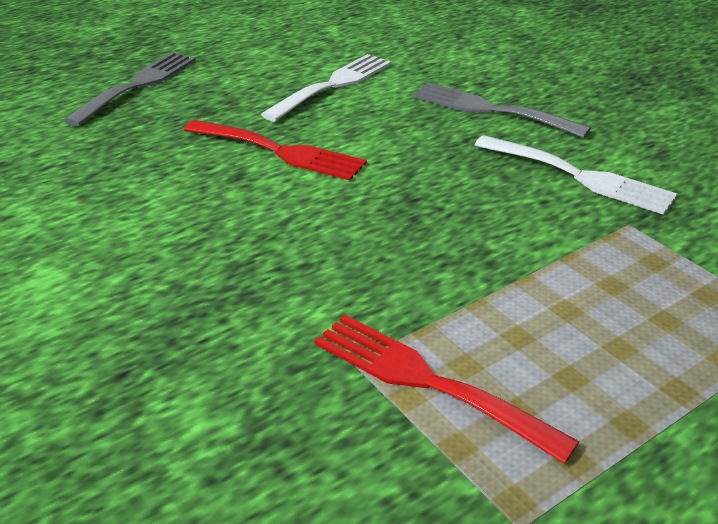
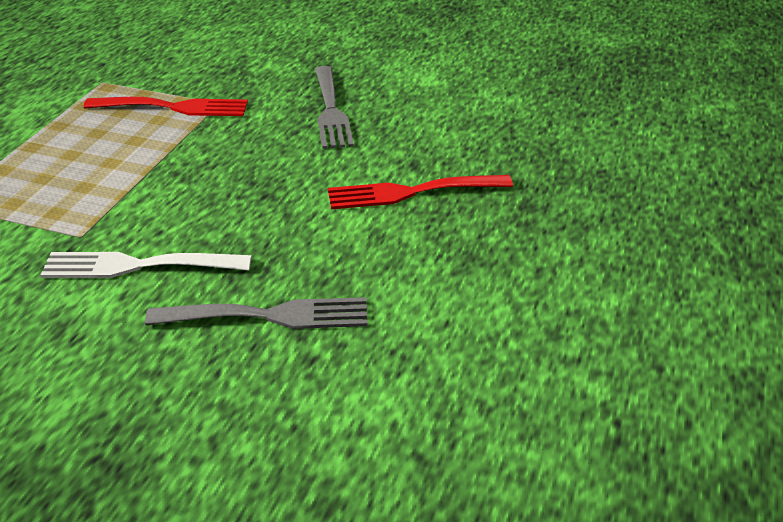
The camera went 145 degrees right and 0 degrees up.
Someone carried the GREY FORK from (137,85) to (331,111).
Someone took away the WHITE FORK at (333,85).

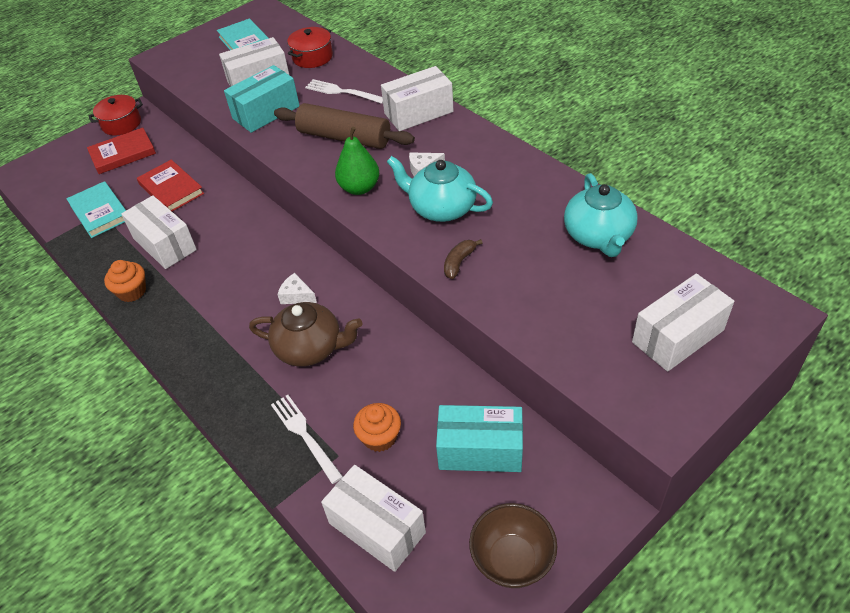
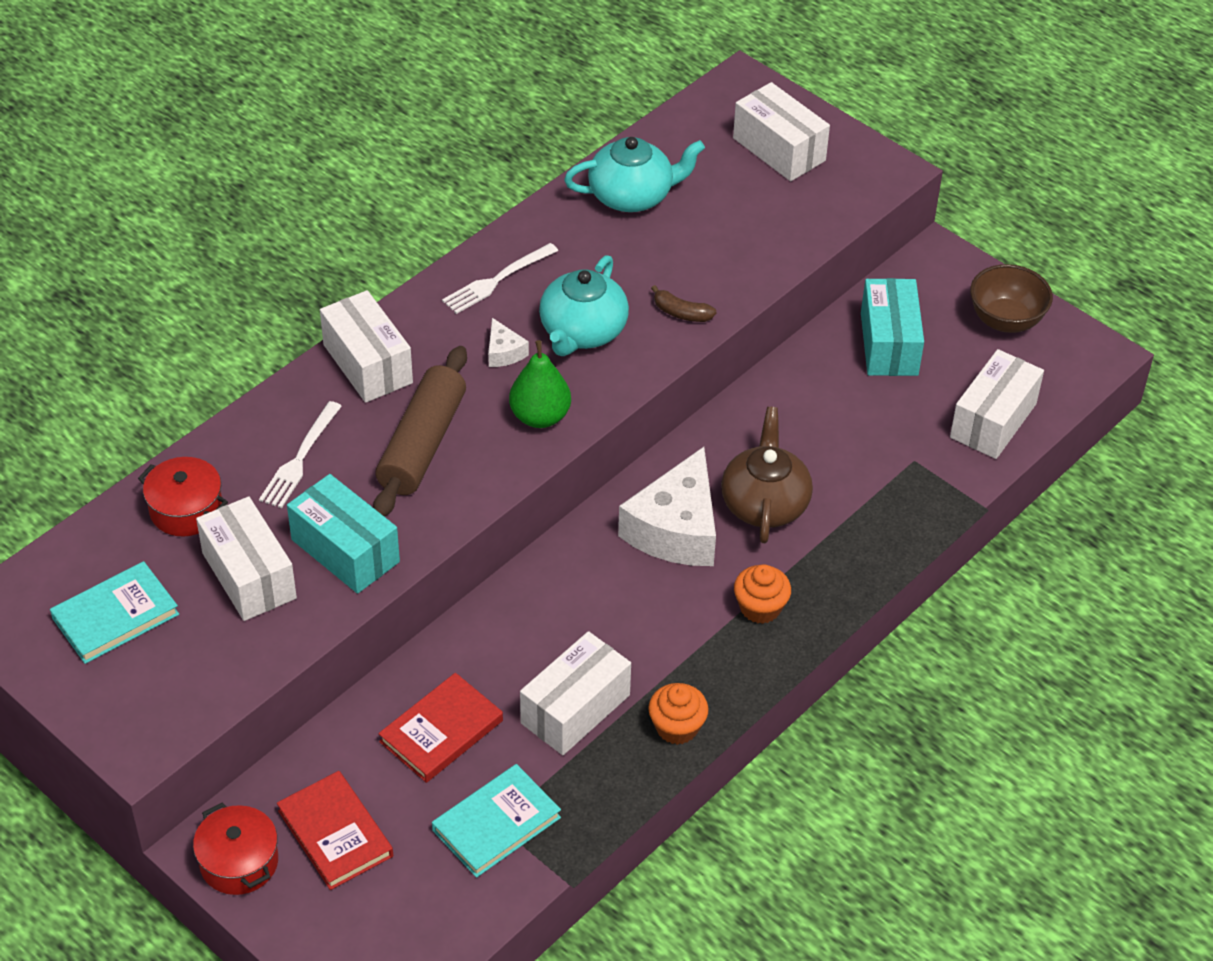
The camera went 100 degrees left and 0 degrees up.
Someone scaled the WHITE CHEESE at (296,296) by 2.31.
Someone carried the WHITE FORK from (304,435) to (496,281).
Someone carried the ORANGE CUPCAKE from (380,437) to (760,607).

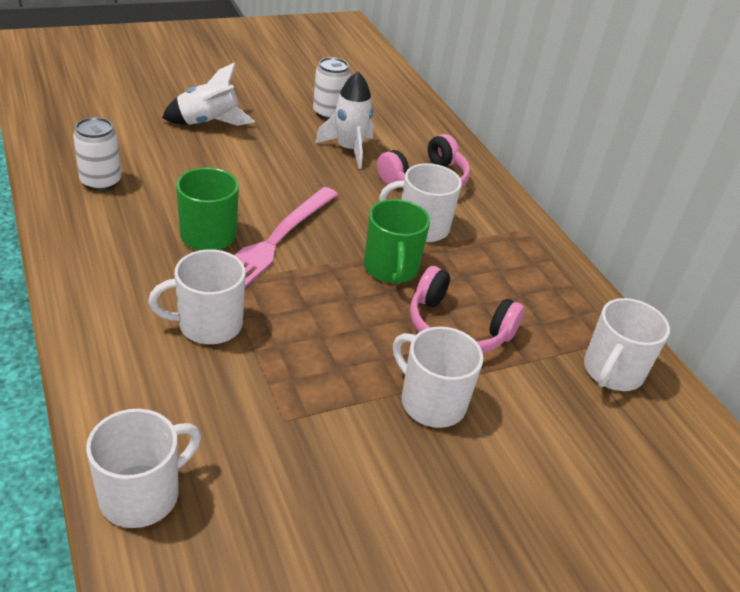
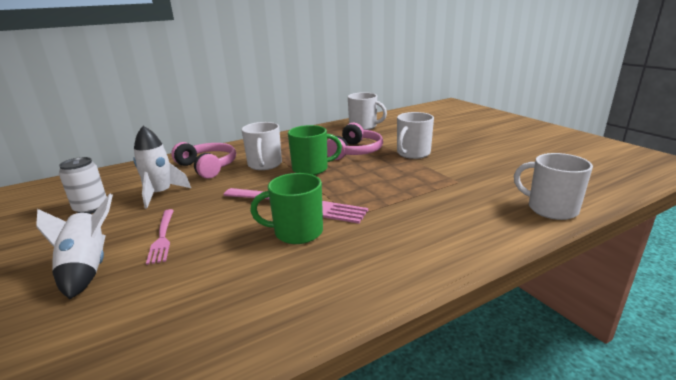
The camera went 90 degrees left and 15 degrees down.
Someone took away the WHITE CAN at (100,181).
Someone took away the WHITE MUG at (208,325).
Someone put down the PINK FORK at (162,237).

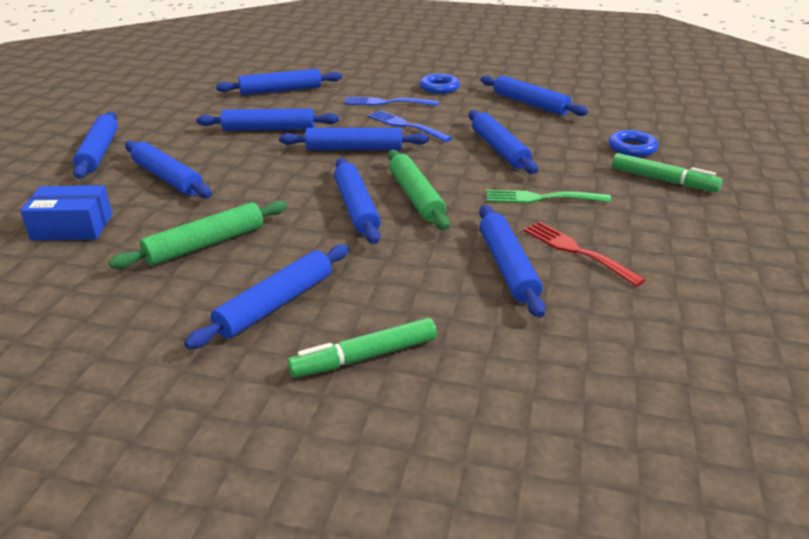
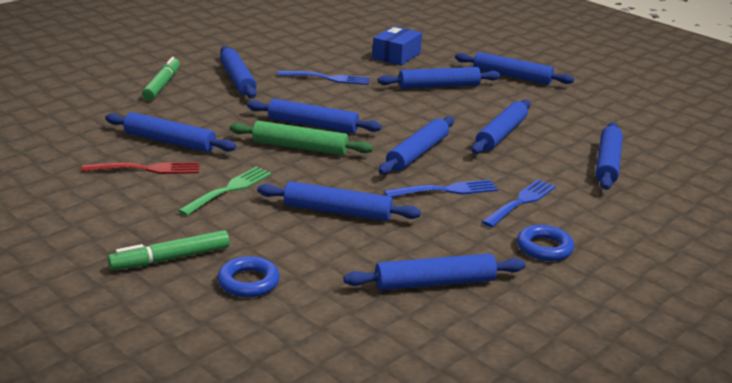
The camera went 120 degrees right and 5 degrees down.
Someone swapped the GREEN ROLLING PIN at (205,244) for the BLUE FORK at (327,78).

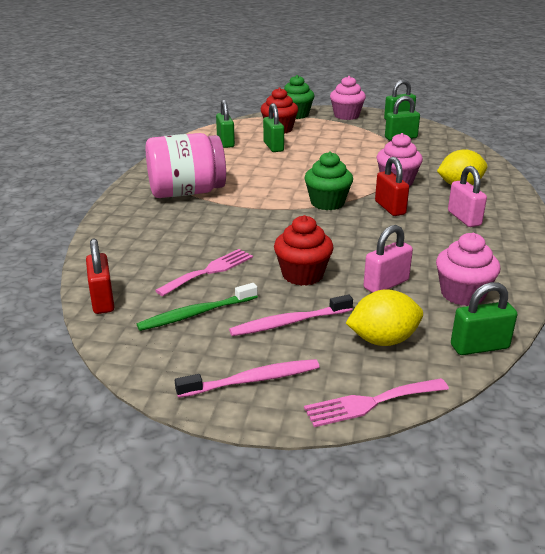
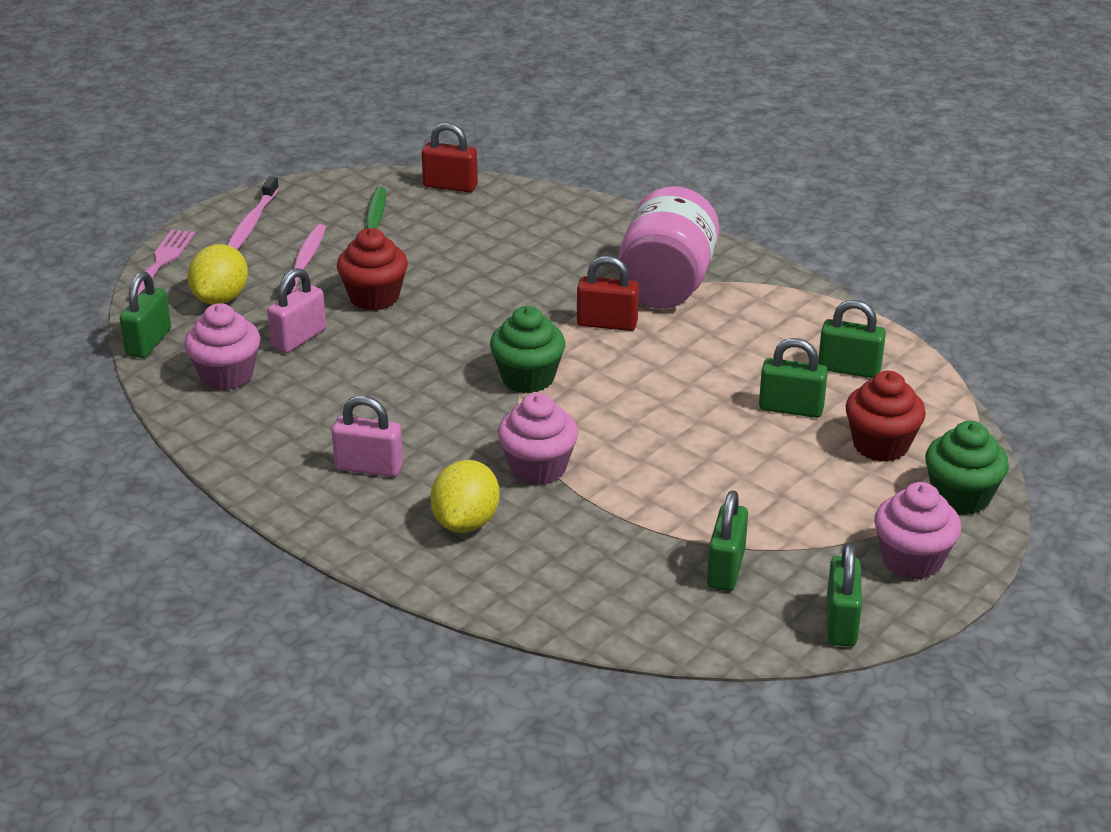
The camera went 120 degrees right and 5 degrees up.
Someone carried the RED PADLOCK from (390,208) to (607,323).
Someone rotated the PINK PADLOCK at (386,284) by 45 degrees clockwise.
Someone took away the PINK FORK at (209,271).

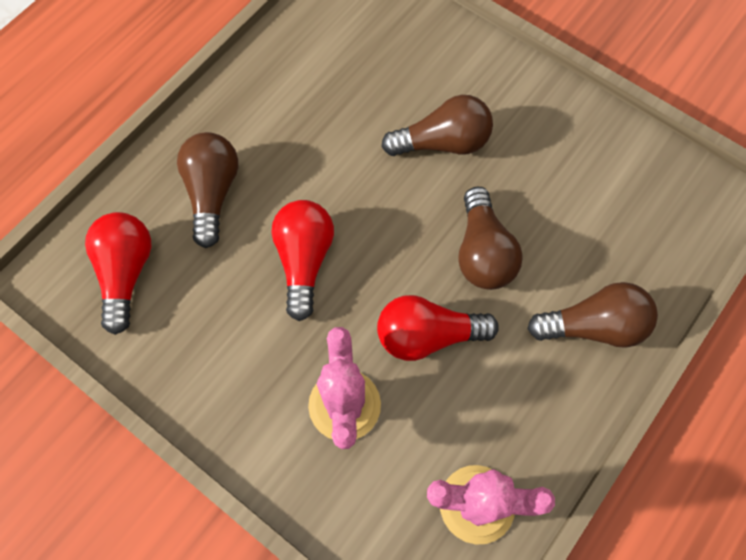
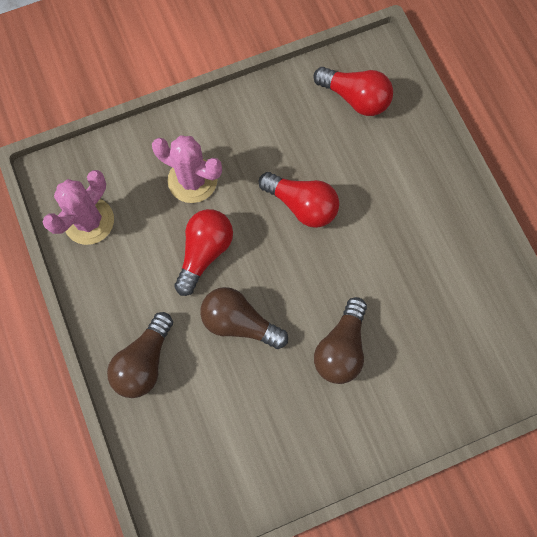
The camera went 120 degrees right and 5 degrees up.
Someone took away the BROWN LIGHT BULB at (212,193).

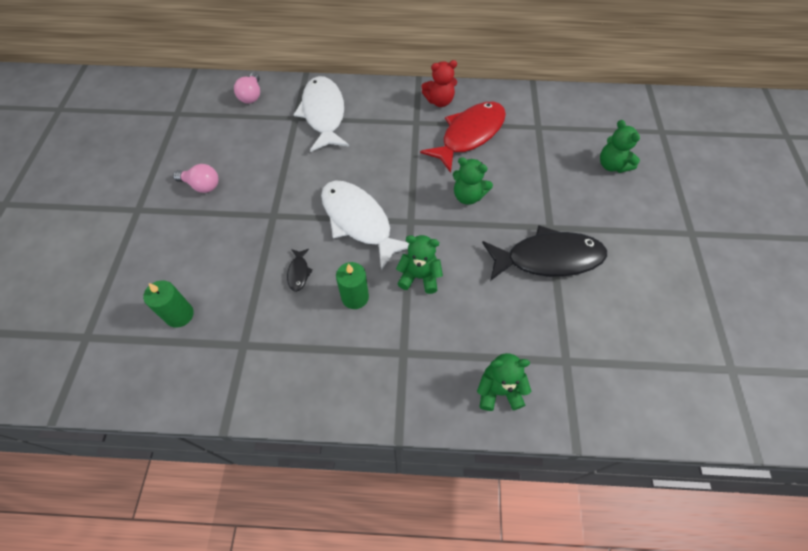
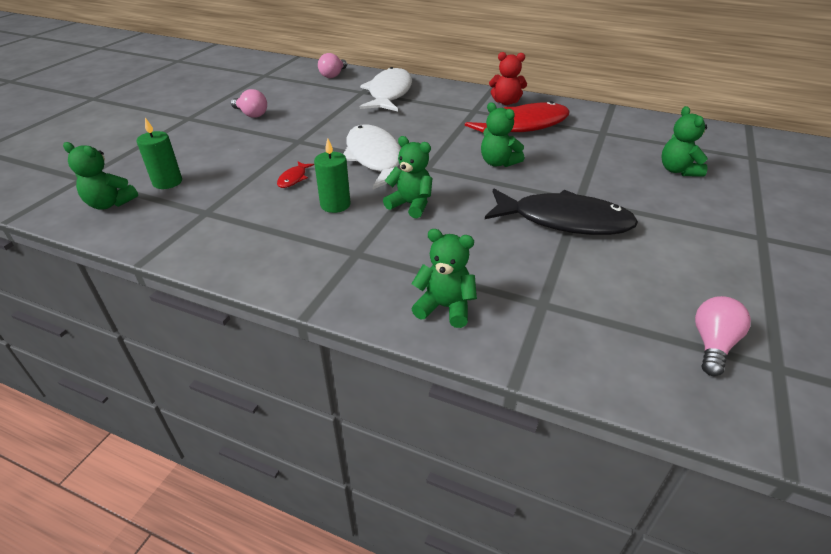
The camera went 20 degrees right and 20 degrees down.
Someone repainted the BLACK FISH at (299,273), which became the RED FISH at (293,178).
Someone put down the GREEN TEDDY BEAR at (110,204).
Someone put down the PINK LIGHT BULB at (712,344).

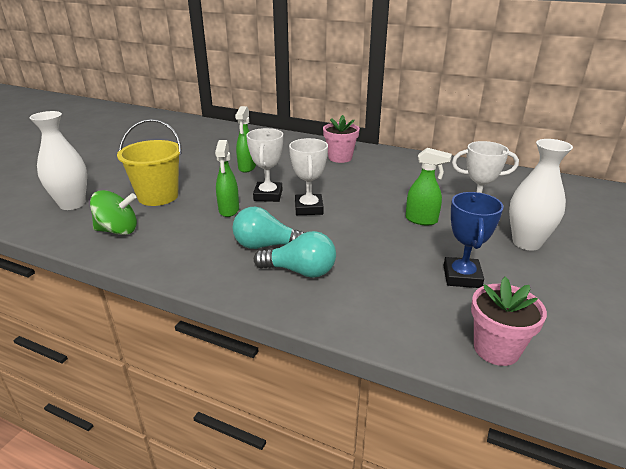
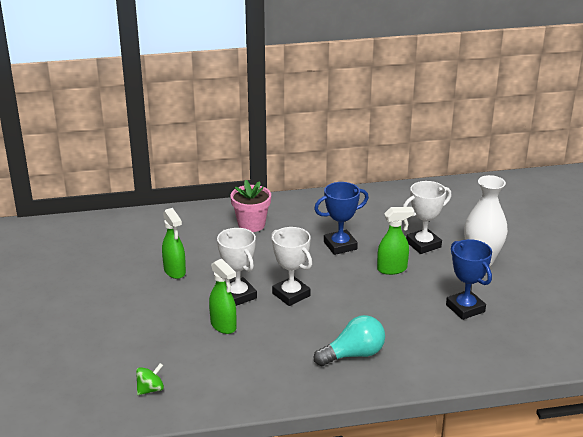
The camera went 35 degrees left and 0 degrees up.
Someone took away the WHITE VASE at (72,204).
Someone took away the YELLOW BUCKET at (158,196).
Someone scaled the GREEN SPINNING TOP at (118,230) by 0.60.
Someone took away the TURQUOISE LIGHT BULB at (266,245).
Someone took away the PINK FLOWER POT at (496,349).
Someone put down the BLUE TROPHY at (340,245).

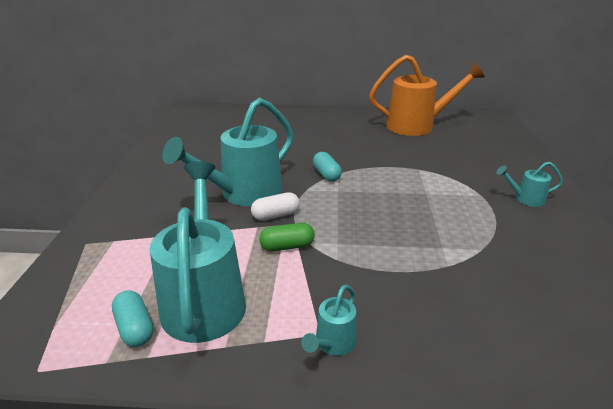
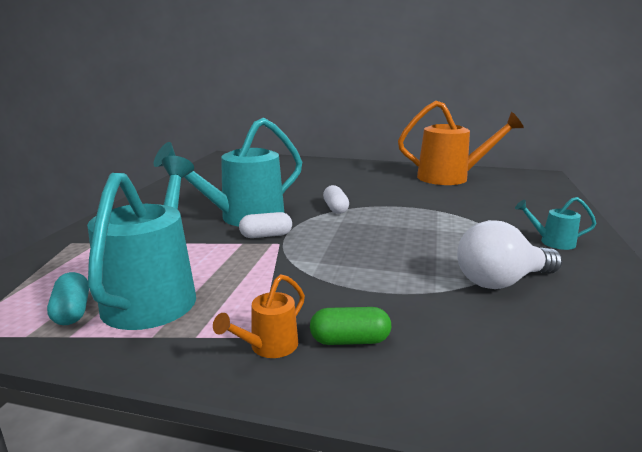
The camera went 10 degrees right and 10 degrees down.
Someone repainted the TURQUOISE CAPSULE at (326,174), which became the WHITE CAPSULE at (335,208).
Someone carried the GREEN CAPSULE from (287,246) to (350,340).
Someone repainted the TURQUOISE WATERING CAN at (332,344), which became the ORANGE WATERING CAN at (268,347).
Someone put down the WHITE LIGHT BULB at (501,281).

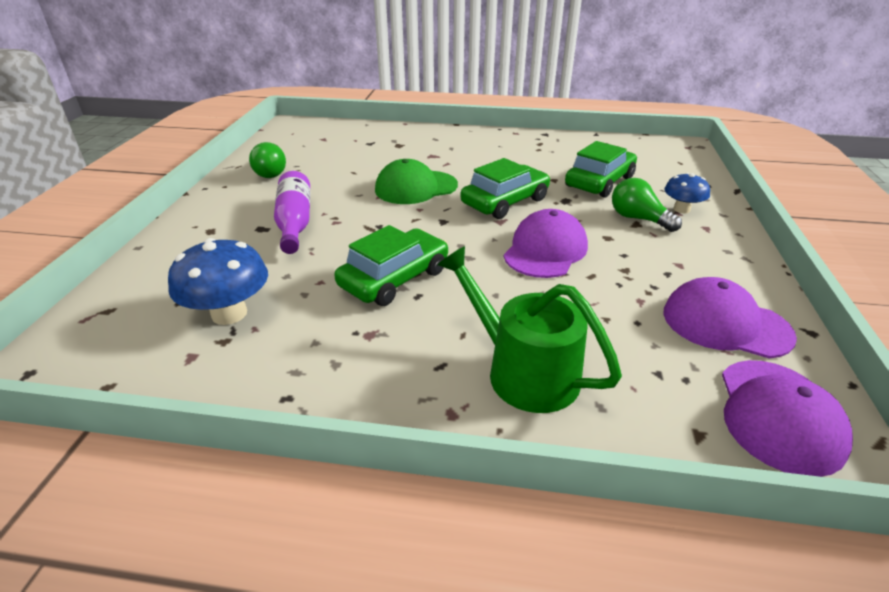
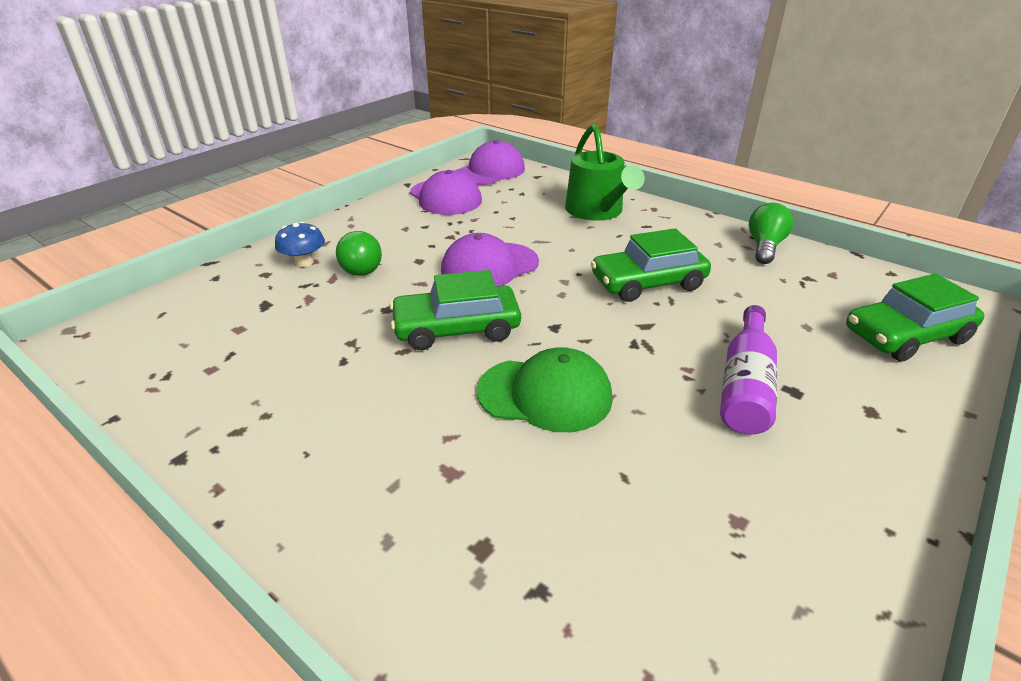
The camera went 150 degrees left and 0 degrees up.
Someone carried the GREEN CAR from (599,182) to (906,336).
Someone carried the GREEN LIGHT BULB from (271,172) to (764,246).
Someone took away the BLUE MUSHROOM at (229,313).

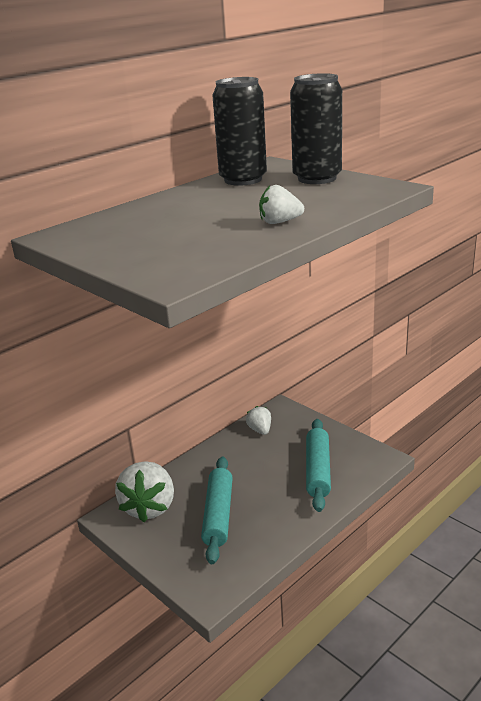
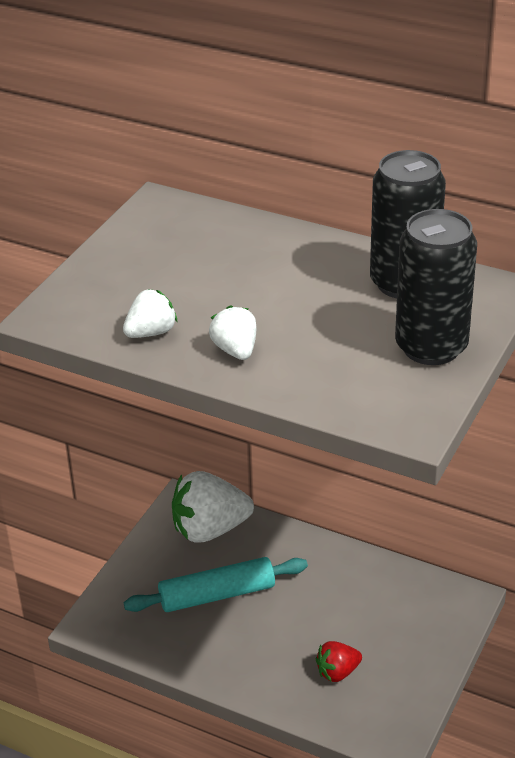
The camera went 70 degrees right and 10 degrees up.
Someone carried the WHITE STRAWBERRY from (260,430) to (151,332).
Someone swapped the TURQUOISE ROLLING PIN at (318,470) for the RED STRAWBERRY at (337,672).

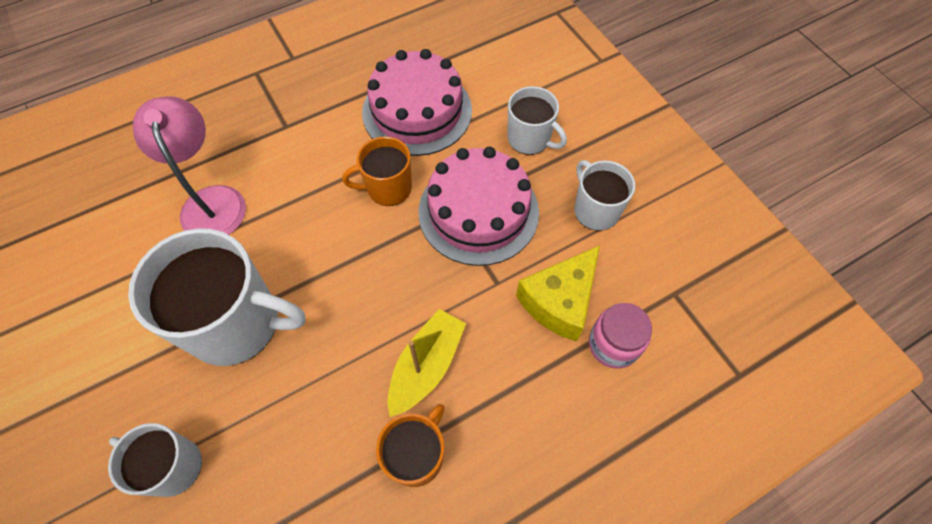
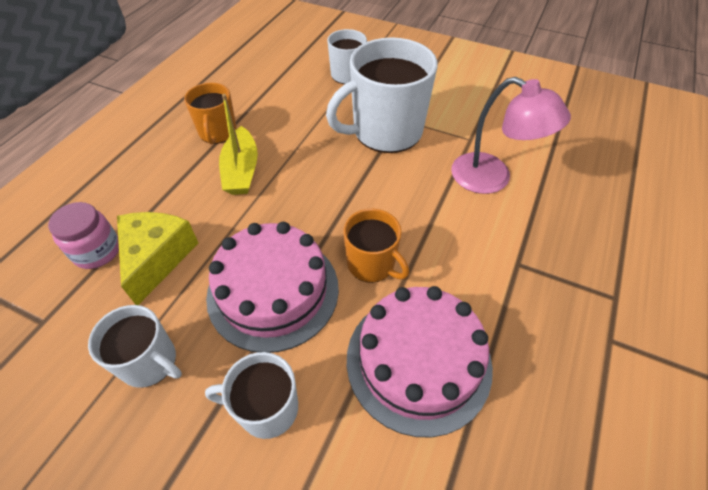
The camera went 145 degrees right and 10 degrees down.
Someone rotated the ORANGE MUG at (388,188) by 90 degrees clockwise.

